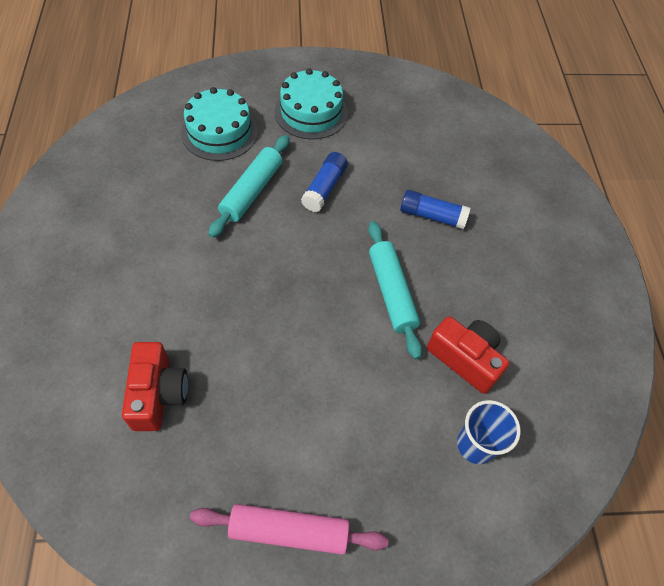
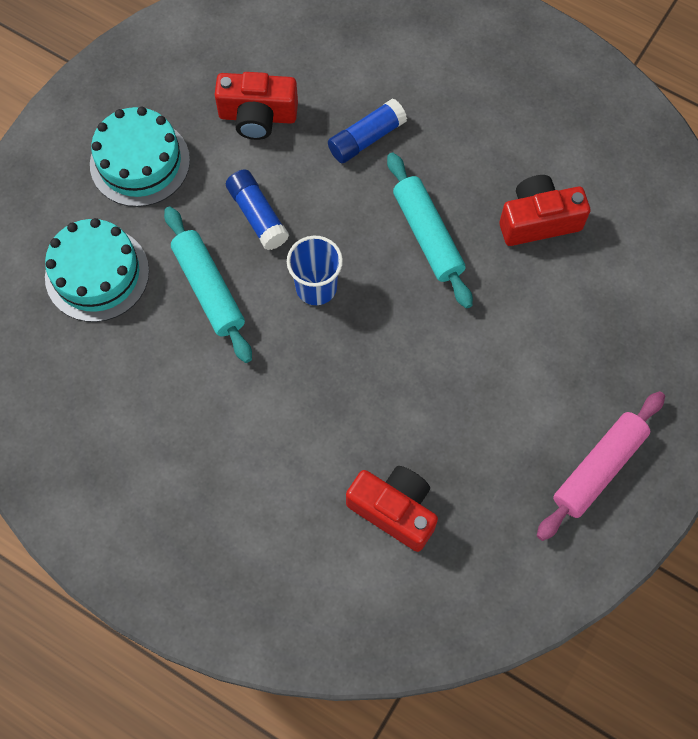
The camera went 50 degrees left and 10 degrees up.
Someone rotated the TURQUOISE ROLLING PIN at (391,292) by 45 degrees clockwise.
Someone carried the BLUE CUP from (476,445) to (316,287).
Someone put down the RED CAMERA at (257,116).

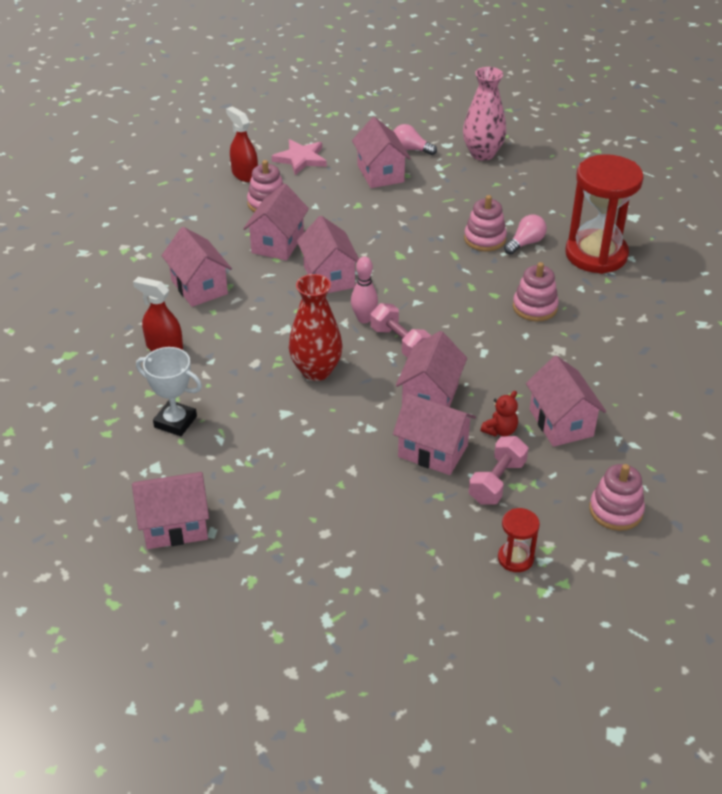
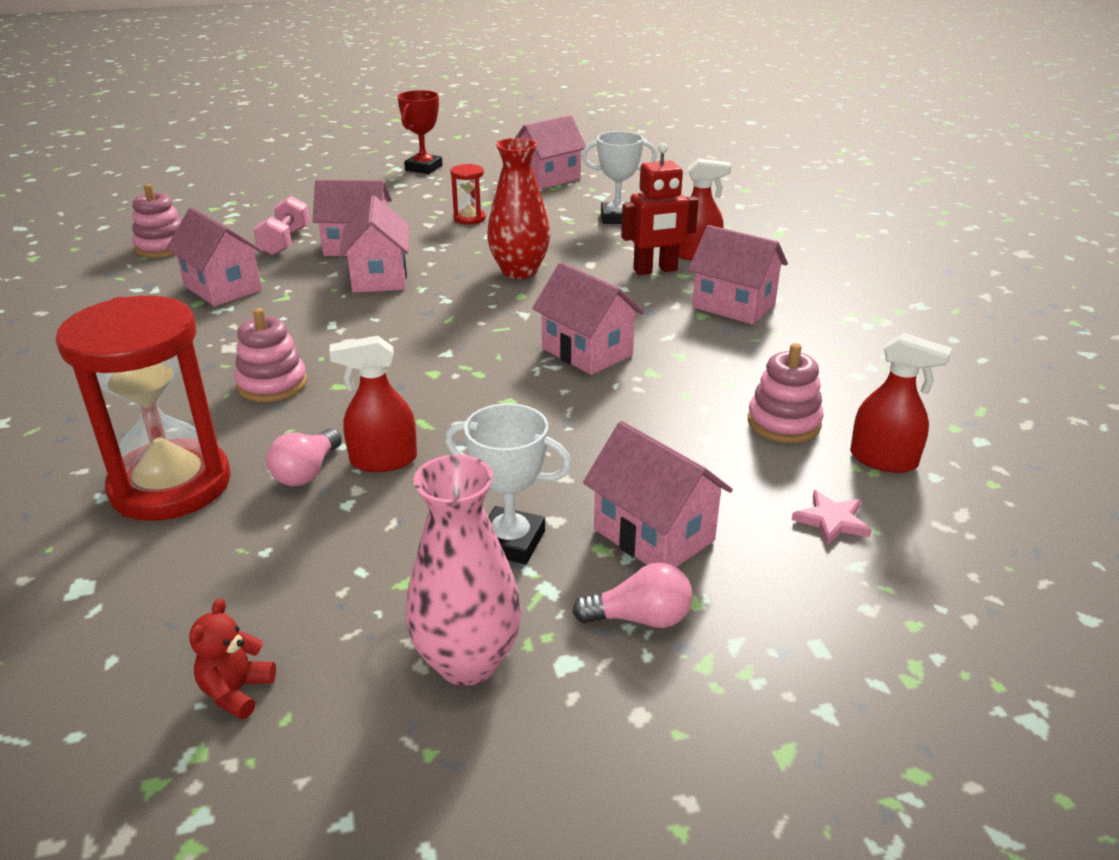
The camera went 155 degrees right and 10 degrees down.
Someone scaled the PINK STAR at (300,159) by 0.64.
Someone took away the PINK HOUSE at (278,243).
Someone swapped the PINK STACKING TOY at (485,239) for the RED SPRAY BOTTLE at (383,460).
Someone took away the PINK BOWLING PIN at (364,319).
Someone took away the PINK DUMBBELL at (399,342).
Someone carried the RED TEDDY BEAR from (500,430) to (236,691).
Someone carried the RED HOURGLASS from (515,558) to (469,218).
Someone put down the RED TROPHY at (423,168).
Someone put down the RED ROBOT at (655,270).
Someone put down the WHITE TROPHY at (510,542).

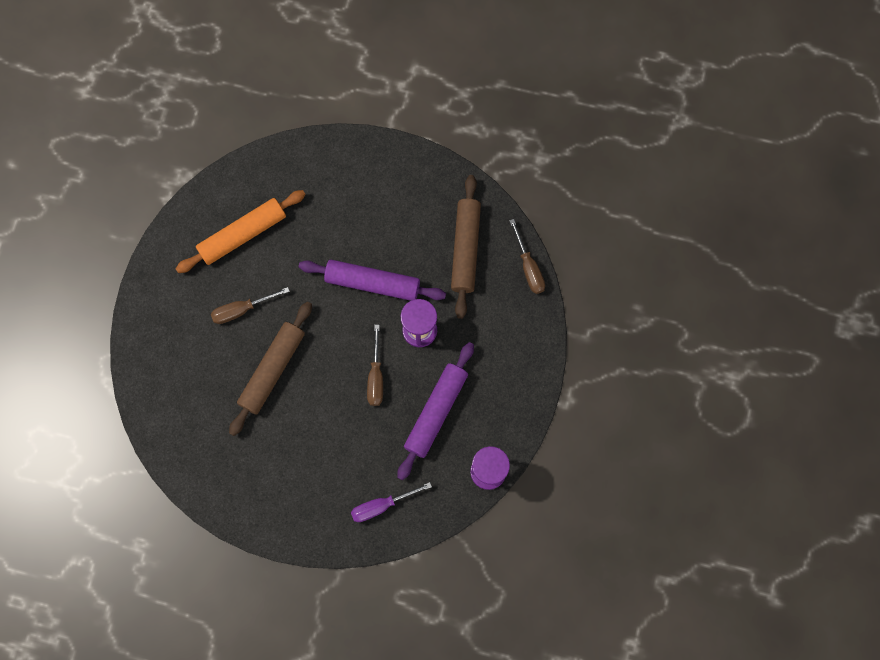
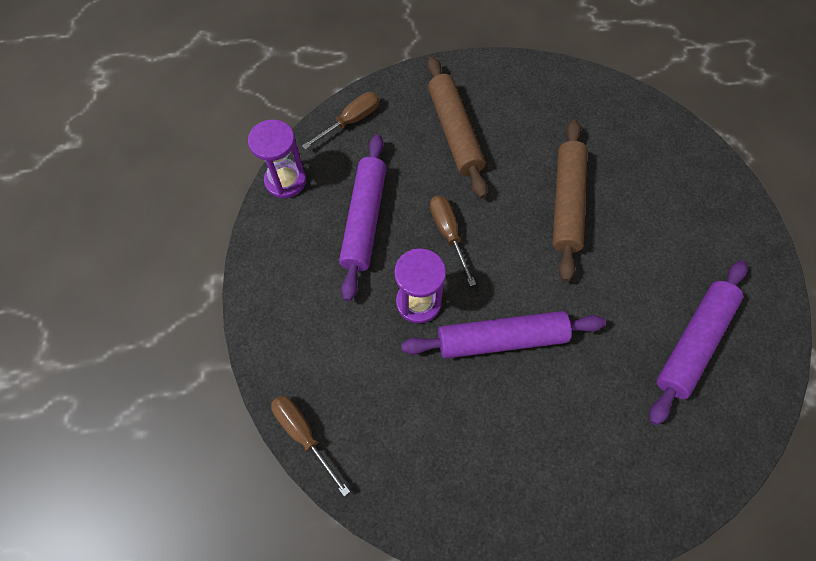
The camera went 160 degrees right and 10 degrees down.
Someone carried the BROWN ROLLING PIN from (465,249) to (454,132).
Someone repainted the ORANGE ROLLING PIN at (243,235), which became the PURPLE ROLLING PIN at (693,343).
Someone carried the BROWN SCREWDRIVER from (242,309) to (350,121).
Someone took away the PURPLE SCREWDRIVER at (382,505).

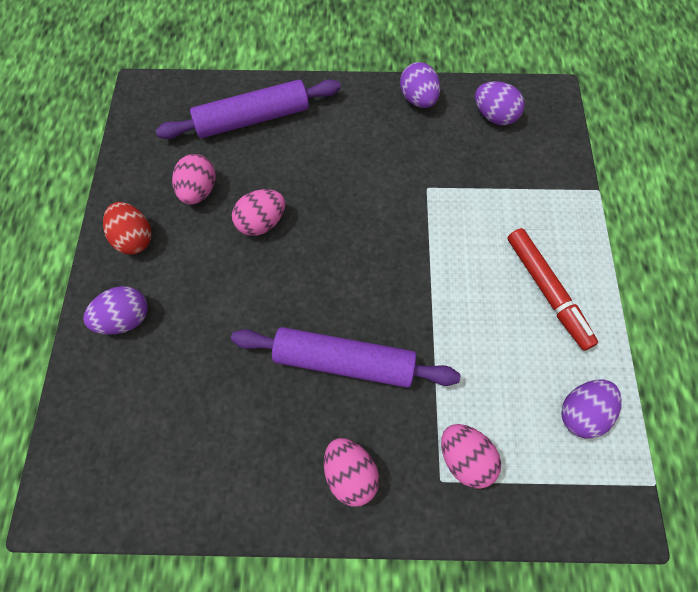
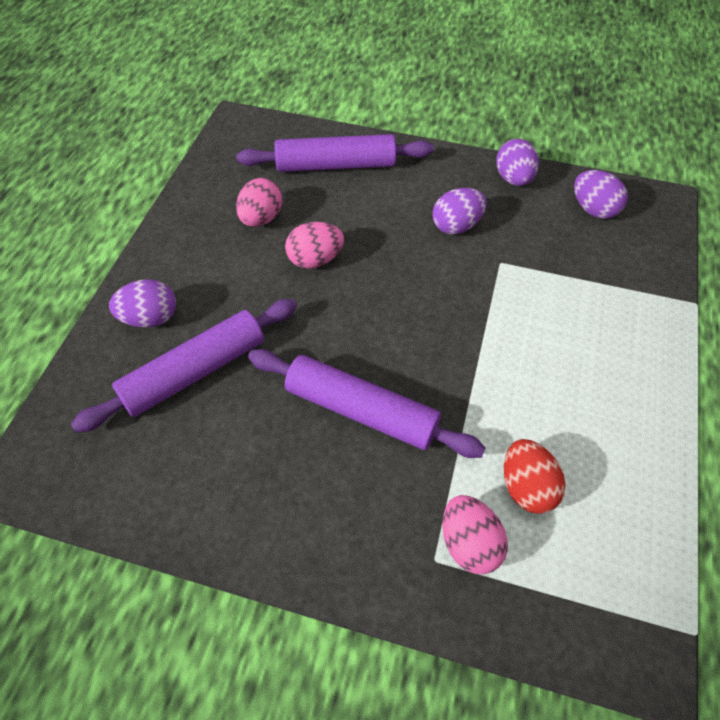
The camera went 15 degrees right and 10 degrees down.
Someone carried the RED EGG from (134,238) to (526,487).
Someone took away the RED MARKER at (547,291).
Someone carried the PURPLE EGG from (582,413) to (456,226).
Someone took away the PINK EGG at (350,474).
Someone put down the PURPLE ROLLING PIN at (194,372).

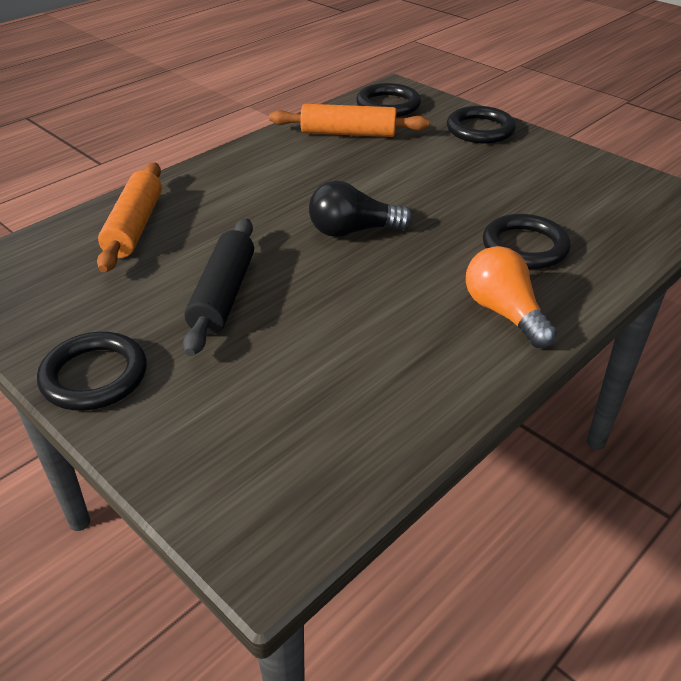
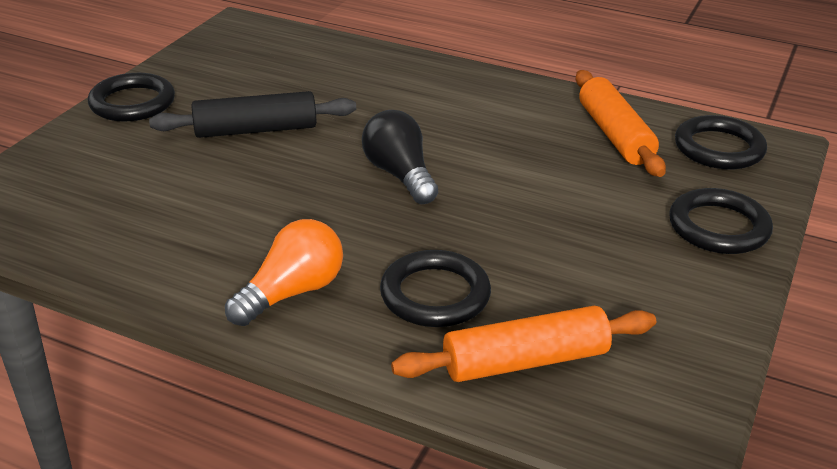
The camera went 70 degrees right and 5 degrees down.
Someone carried the ORANGE ROLLING PIN from (134,227) to (525,361).

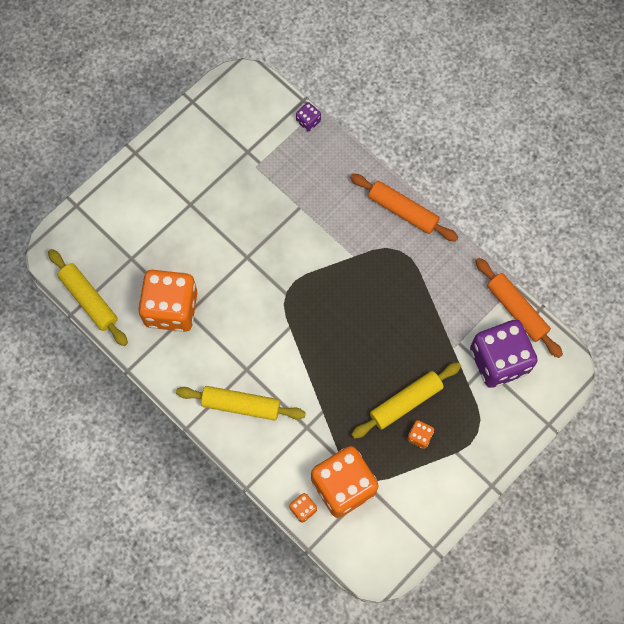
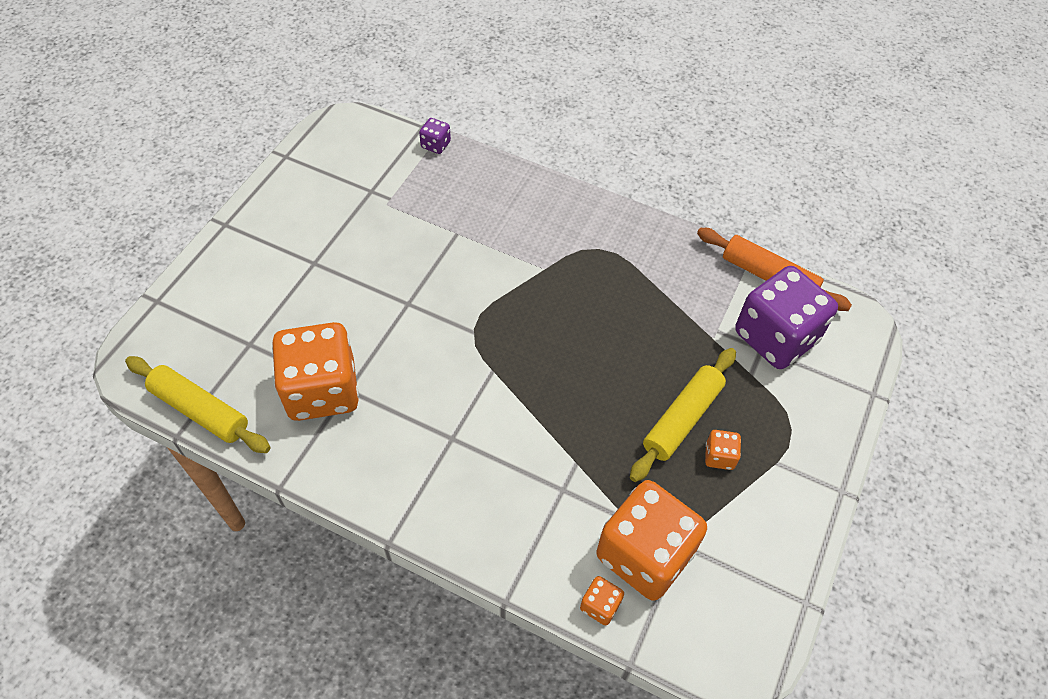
The camera went 20 degrees left and 15 degrees down.
Someone took away the ORANGE ROLLING PIN at (403,211).
Someone took away the YELLOW ROLLING PIN at (241,405).

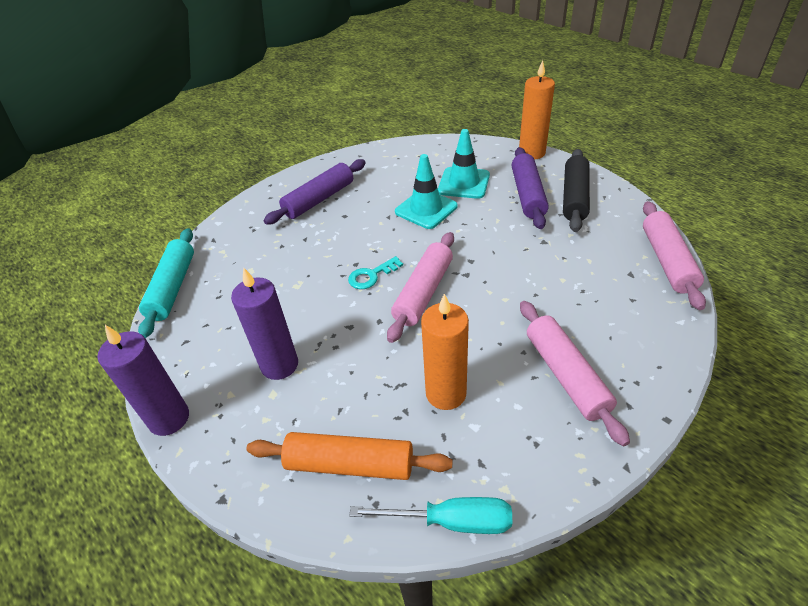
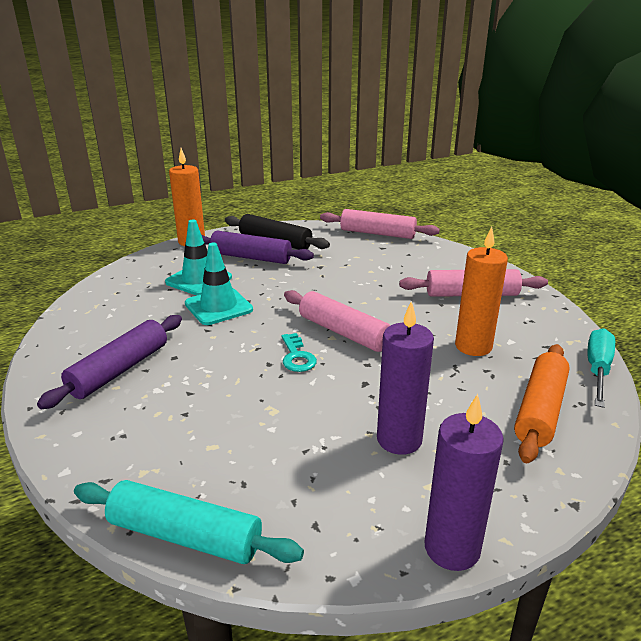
The camera went 75 degrees left and 15 degrees down.
Someone rotated the PURPLE ROLLING PIN at (319,199) by 60 degrees clockwise.

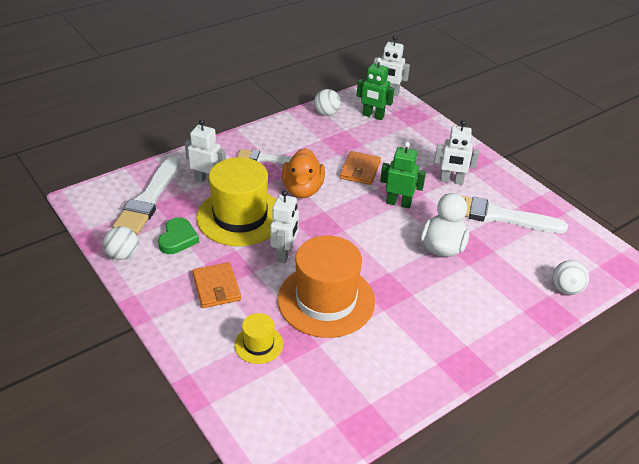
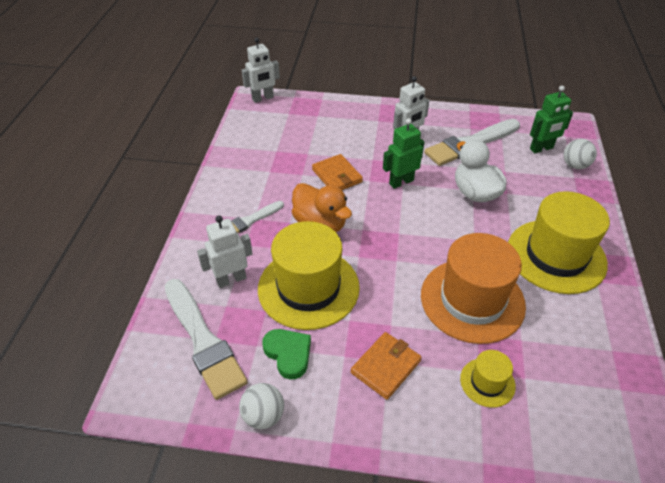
The camera went 45 degrees left and 5 degrees up.
Someone carried the GREEN ROBOT from (373,116) to (541,148).
Someone took away the WHITE BALL at (326,113).
Someone took away the WHITE ROBOT at (285,254).
Someone rotated the ORANGE WALLET at (216,287) by 75 degrees counterclockwise.
Someone put down the YELLOW HAT at (556,256).

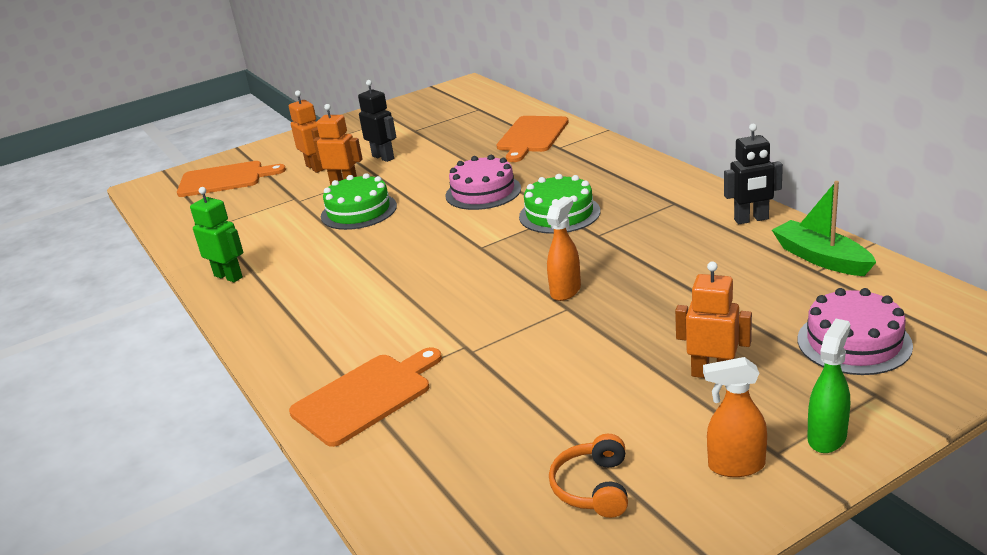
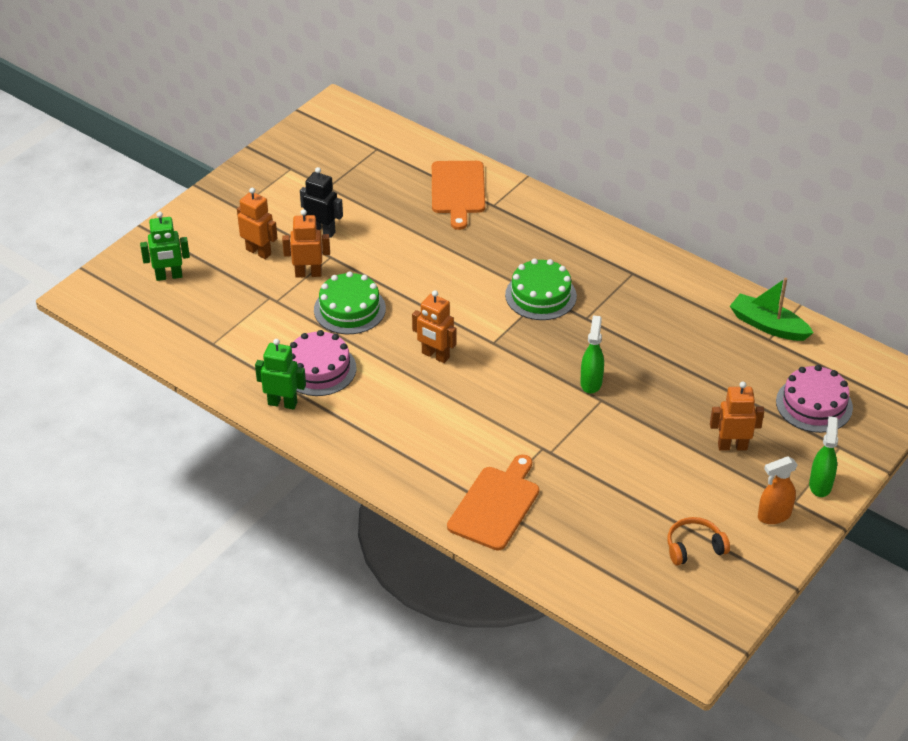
The camera went 25 degrees left and 15 degrees up.
Someone took away the BLACK ROBOT at (751,219).
Someone carried the PINK CAKE from (483,192) to (319,369).
Someone swapped the ORANGE CUTTING BOARD at (225,179) for the GREEN ROBOT at (169,276).
Someone repainted the ORANGE SPRAY BOTTLE at (565,291), which became the GREEN SPRAY BOTTLE at (591,382).
Someone rotated the ORANGE HEADPHONES at (593,487) by 90 degrees clockwise.
Someone put down the ORANGE ROBOT at (435,355).

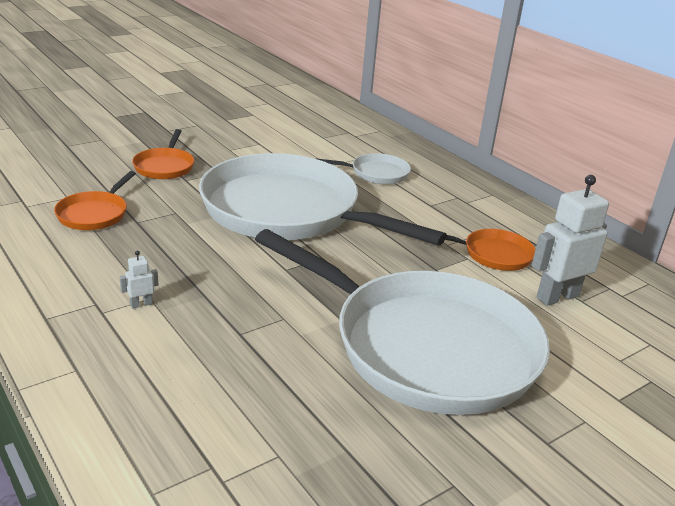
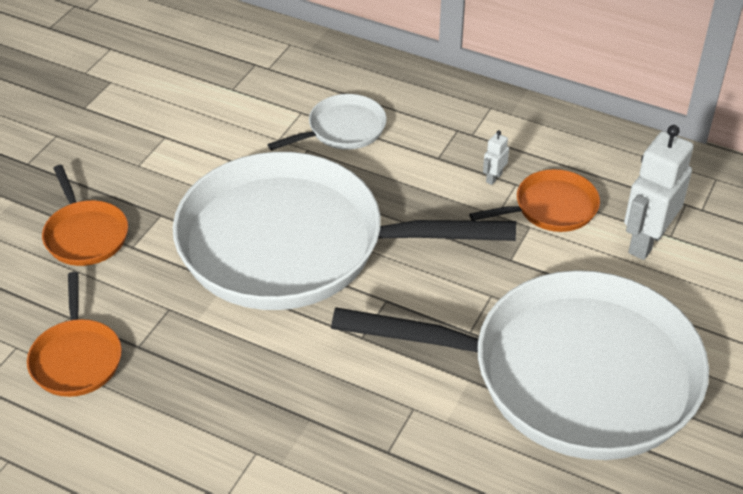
The camera went 25 degrees left and 15 degrees up.
Someone carried the WHITE ROBOT from (141,304) to (493,178).

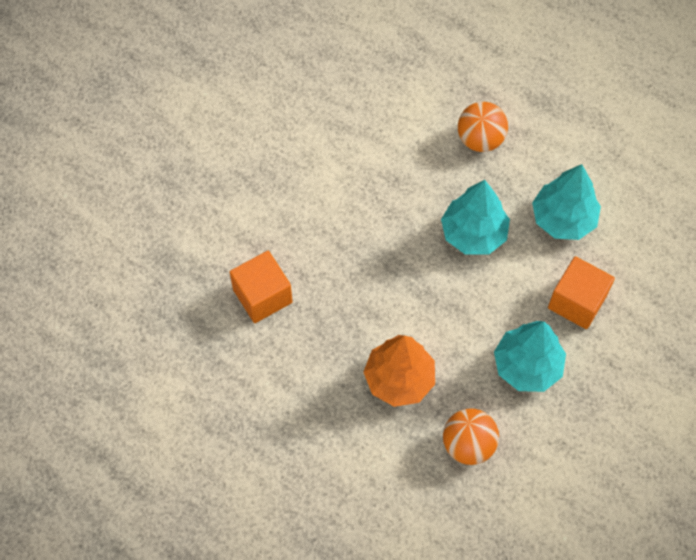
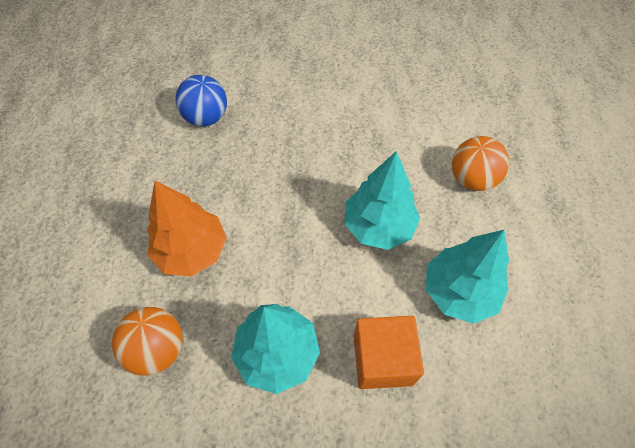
The camera went 55 degrees right and 5 degrees down.
Someone swapped the ORANGE CUBE at (262,296) for the BLUE BALL at (206,118).

